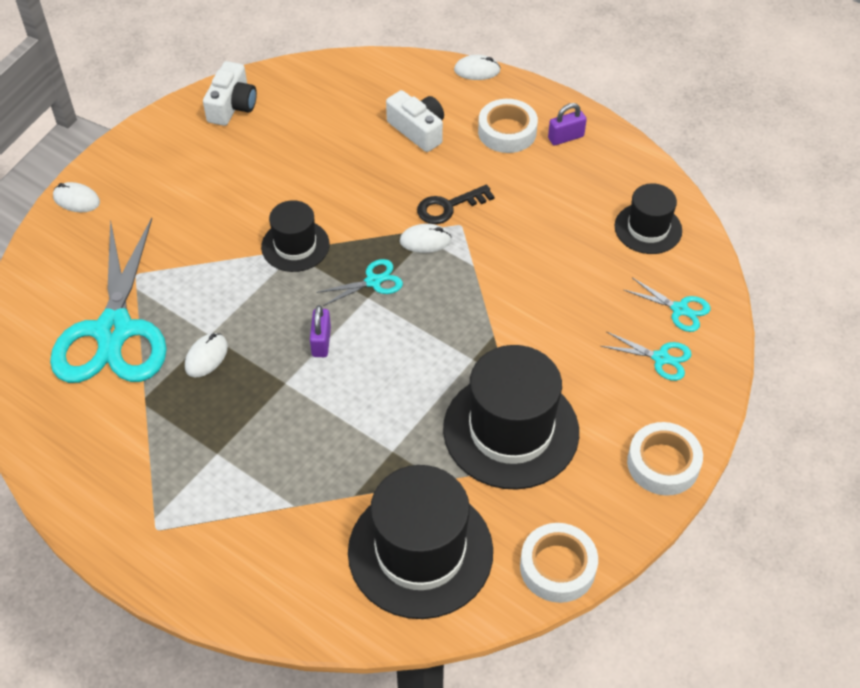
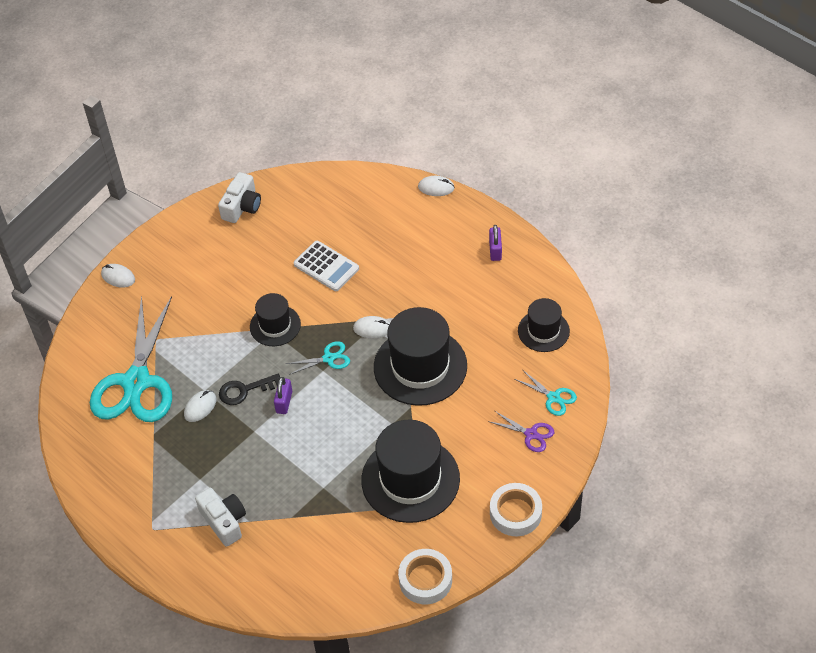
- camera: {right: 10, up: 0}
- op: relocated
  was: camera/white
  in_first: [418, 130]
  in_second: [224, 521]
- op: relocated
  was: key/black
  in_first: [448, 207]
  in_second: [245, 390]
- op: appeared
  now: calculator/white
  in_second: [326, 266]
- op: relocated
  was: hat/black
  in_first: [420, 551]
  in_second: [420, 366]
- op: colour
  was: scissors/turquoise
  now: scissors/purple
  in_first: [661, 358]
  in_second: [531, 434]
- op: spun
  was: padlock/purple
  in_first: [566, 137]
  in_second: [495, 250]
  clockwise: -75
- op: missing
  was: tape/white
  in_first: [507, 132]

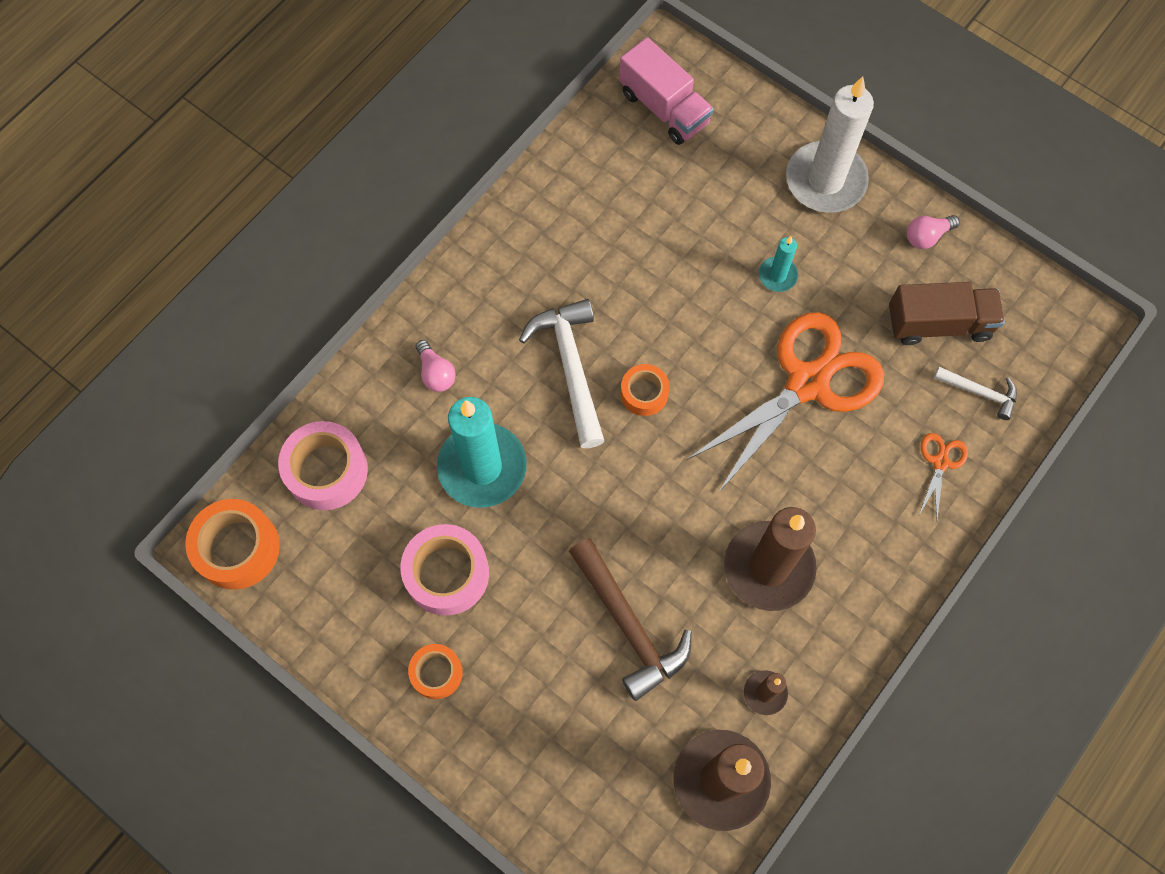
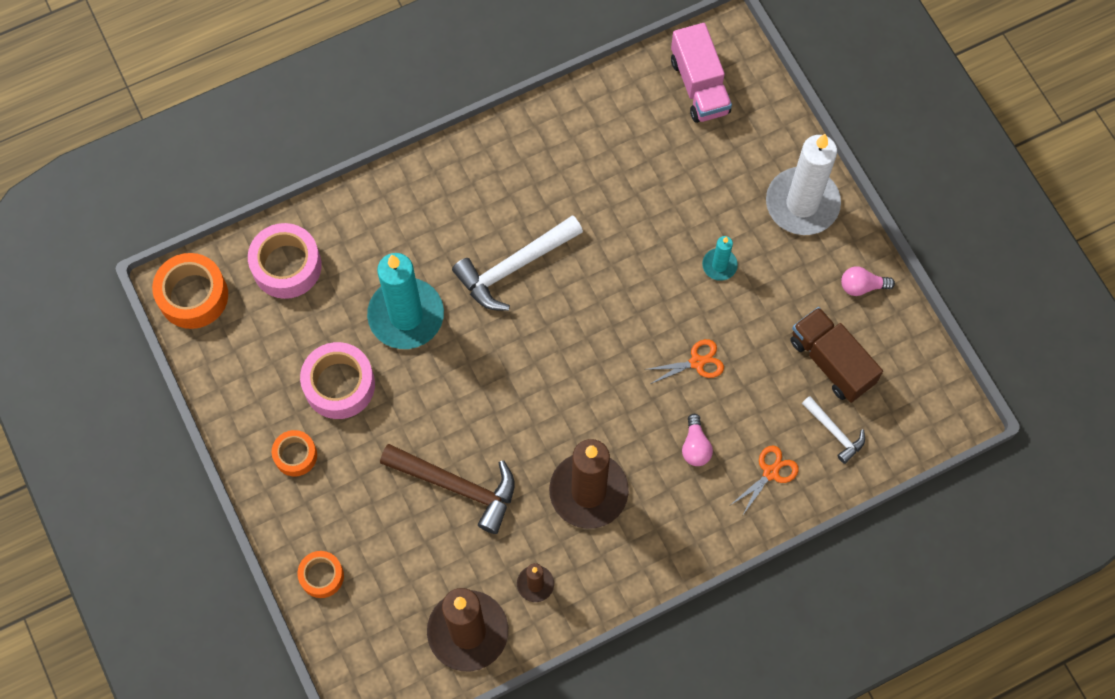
- camera: {right: 25, up: 0}
- op: relocated
  was: tape/orange
  in_first: [644, 393]
  in_second: [321, 576]
- op: spun
  was: hammer/brown
  in_first: [629, 625]
  in_second: [457, 486]
  clockwise: -60
- op: spun
  was: hammer/white
  in_first: [570, 367]
  in_second: [514, 267]
  clockwise: -135
- op: size
  was: scissors/orange
  in_first: [807, 383]
  in_second: [697, 362]
  ratio: 0.41
- op: relocated
  was: light bulb/pink
  in_first: [436, 373]
  in_second: [695, 446]
- op: spun
  was: truck/brown
  in_first: [938, 324]
  in_second: [831, 362]
  clockwise: -150

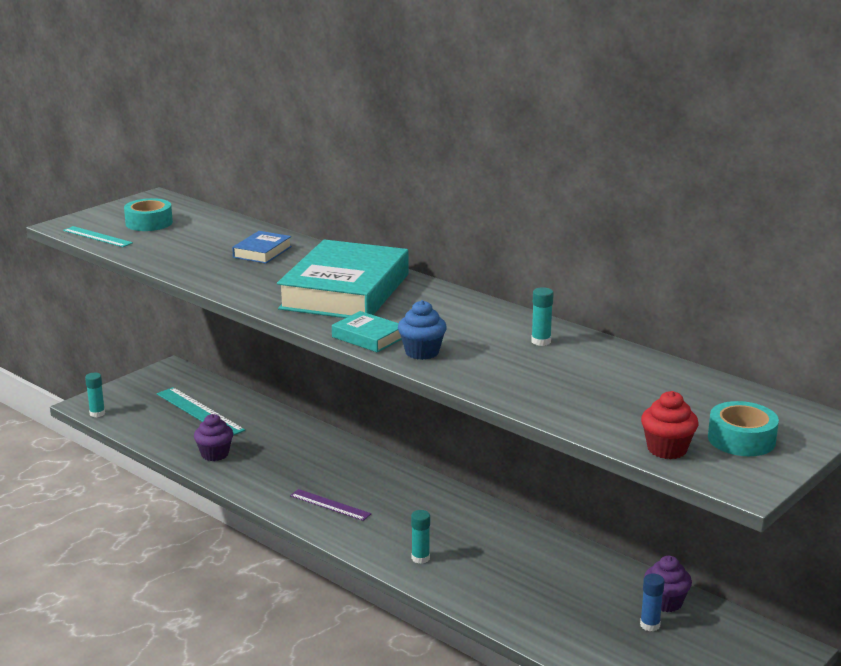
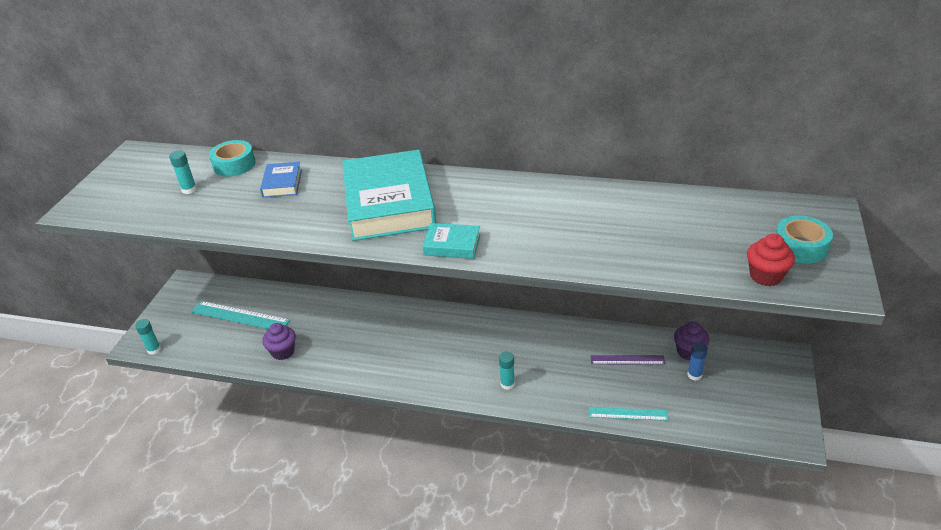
- camera: {right: -25, up: 15}
- op: relocated
  was: glue stick/turquoise
  in_first: [541, 341]
  in_second: [189, 190]
- op: relocated
  was: tape/turquoise
  in_first: [149, 223]
  in_second: [234, 165]
- op: relocated
  was: ruler/turquoise
  in_first: [97, 237]
  in_second: [628, 414]
- op: relocated
  was: ruler/purple
  in_first: [330, 505]
  in_second: [627, 360]
- op: missing
  was: cupcake/blue
  in_first: [422, 352]

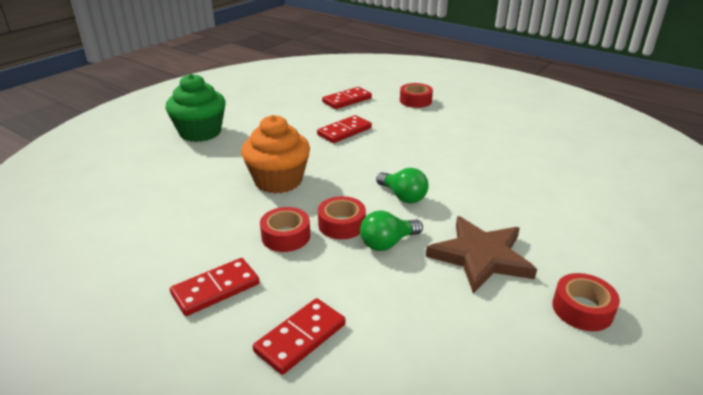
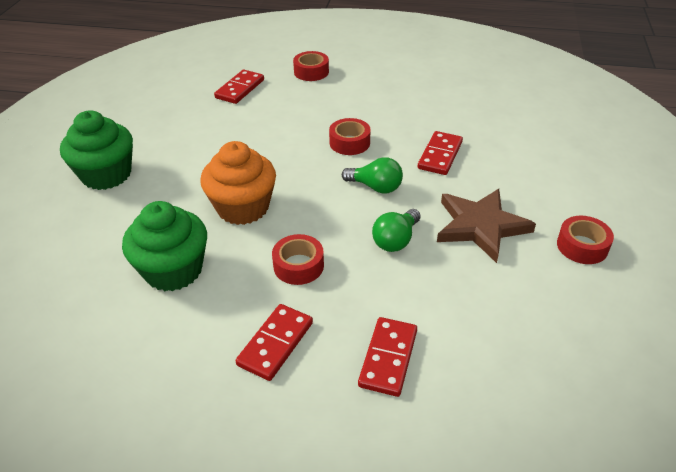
- camera: {right: -25, up: 10}
- op: appeared
  now: cupcake/green
  in_second: [173, 270]
- op: relocated
  was: tape/red
  in_first: [341, 224]
  in_second: [349, 143]
- op: relocated
  was: domino/red
  in_first: [344, 131]
  in_second: [440, 155]

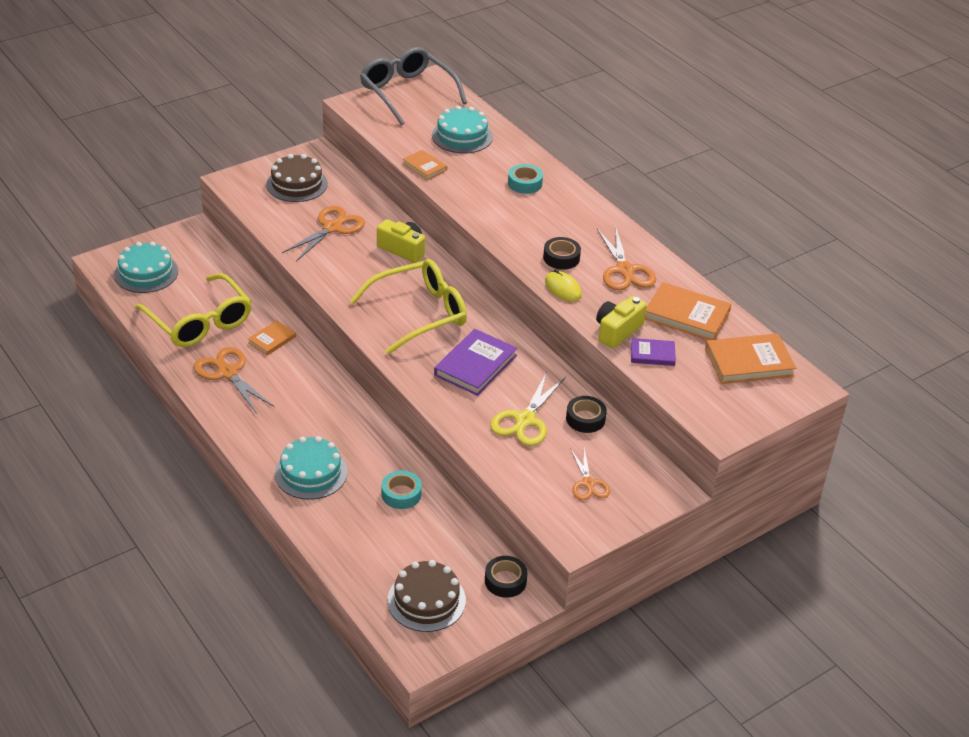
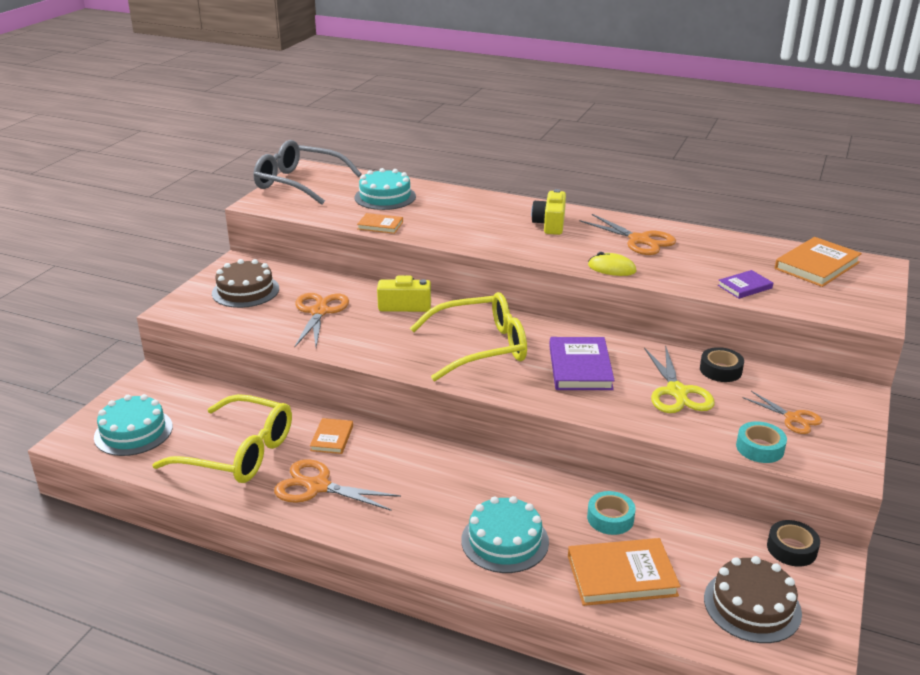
- camera: {right: -30, up: -10}
- op: spun
  was: glasses/yellow
  in_first: [420, 313]
  in_second: [481, 347]
  clockwise: 45
- op: relocated
  was: camera/yellow
  in_first: [617, 331]
  in_second: [550, 224]
- op: relocated
  was: book/orange
  in_first: [686, 315]
  in_second: [621, 575]
- op: relocated
  was: tape/turquoise
  in_first: [525, 183]
  in_second: [760, 448]
- op: missing
  was: tape/black
  in_first: [561, 258]

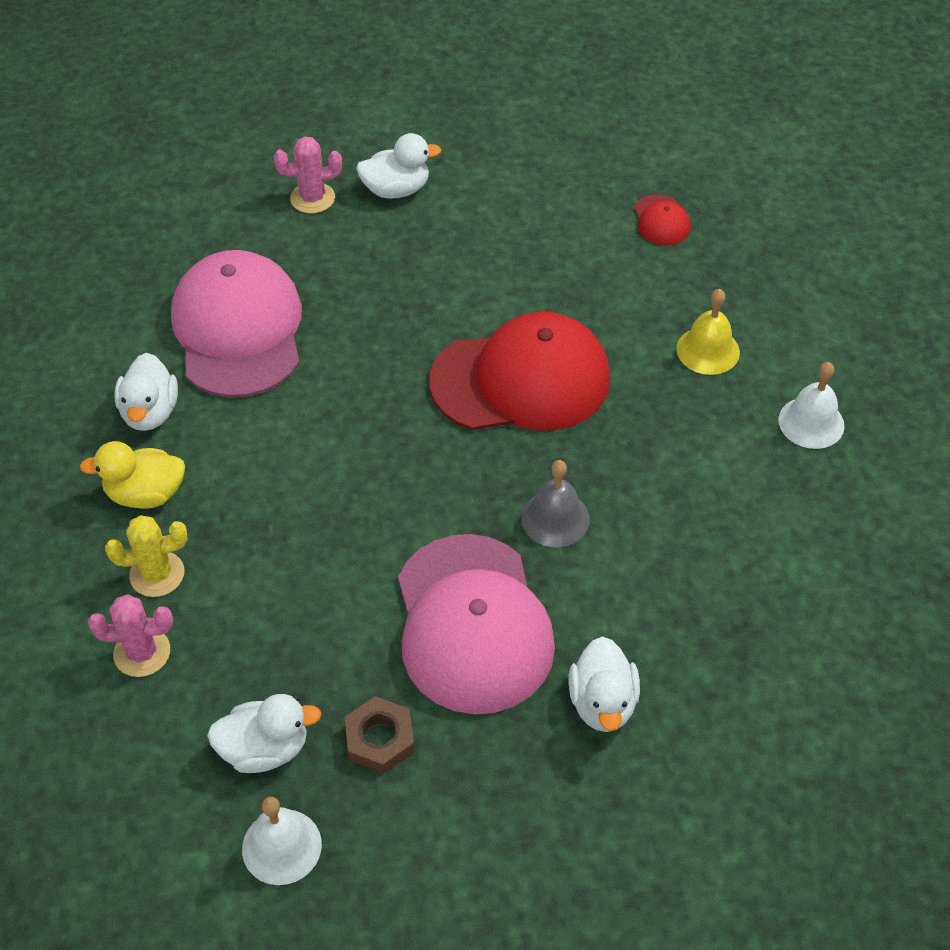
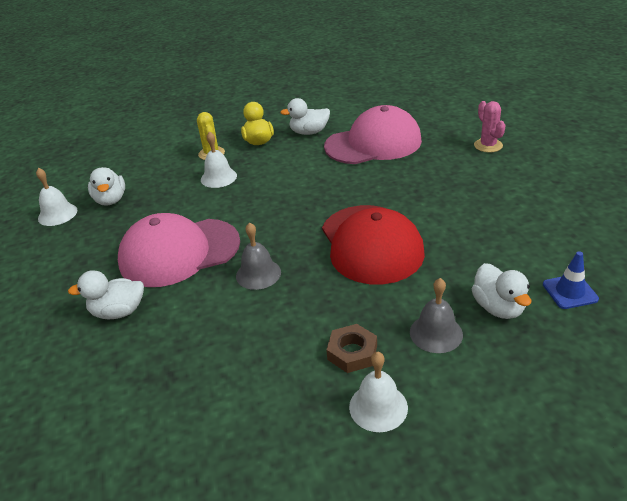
- camera: {right: 85, up: -15}
- op: appeared
  now: bell/white
  in_second: [218, 177]
- op: relocated
  was: nut/brown
  in_first: [380, 739]
  in_second: [352, 352]
- op: colour
  was: bell/yellow
  now: bell/grey
  in_first: [708, 350]
  in_second: [436, 333]
- op: relocated
  was: duck/white
  in_first: [396, 190]
  in_second: [498, 307]
- op: exchanged
  was: cap/red
  now: traffic cone/blue
  in_first: [661, 220]
  in_second: [569, 292]
- op: missing
  was: cactus/pink
  in_first: [142, 652]

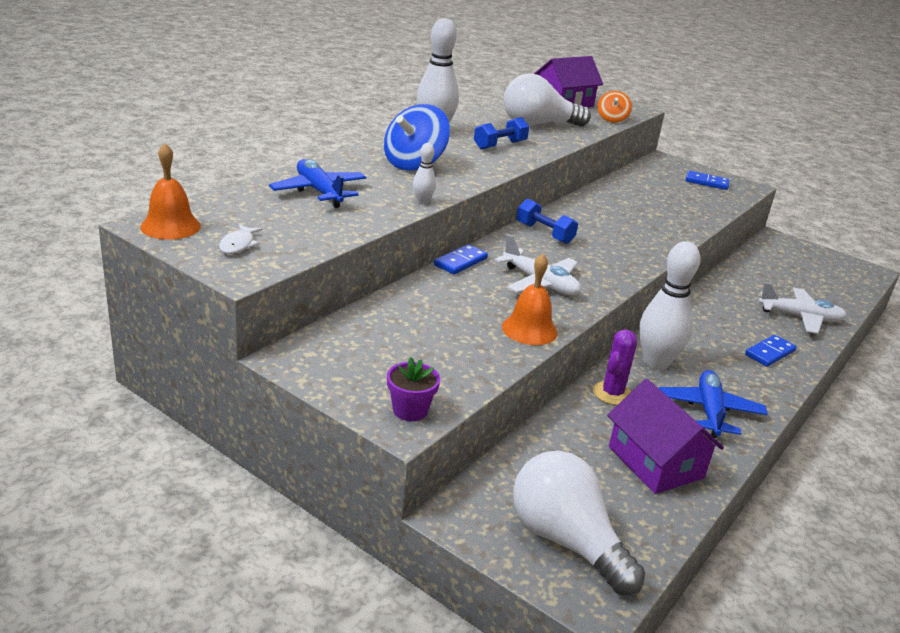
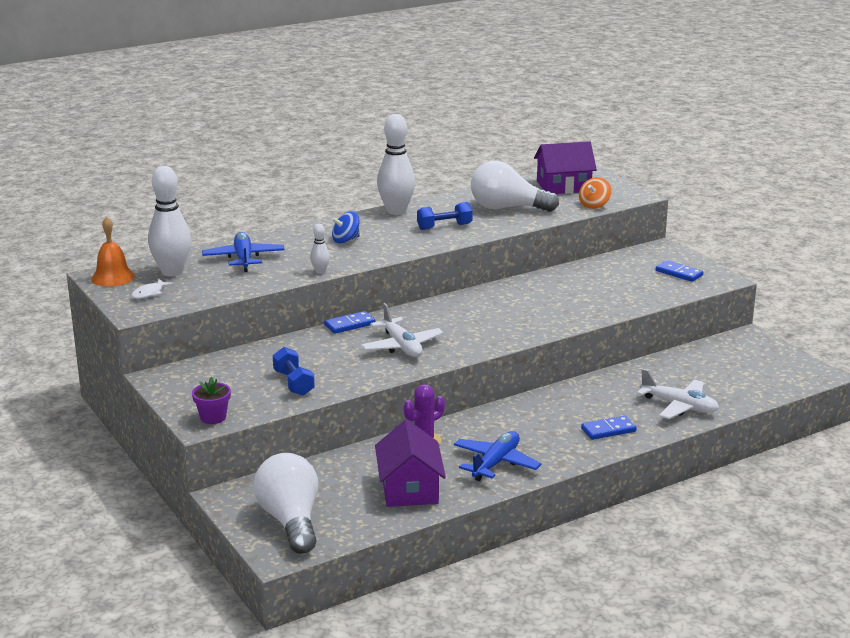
- camera: {right: 25, up: -5}
- op: relocated
  was: bowling pin/white
  in_first: [656, 363]
  in_second: [172, 272]
- op: relocated
  was: dumbbell/blue
  in_first: [544, 233]
  in_second: [294, 383]
- op: size
  was: spinning top/blue
  in_first: [414, 164]
  in_second: [346, 240]
  ratio: 0.57
- op: missing
  was: bell/orange
  in_first: [529, 329]

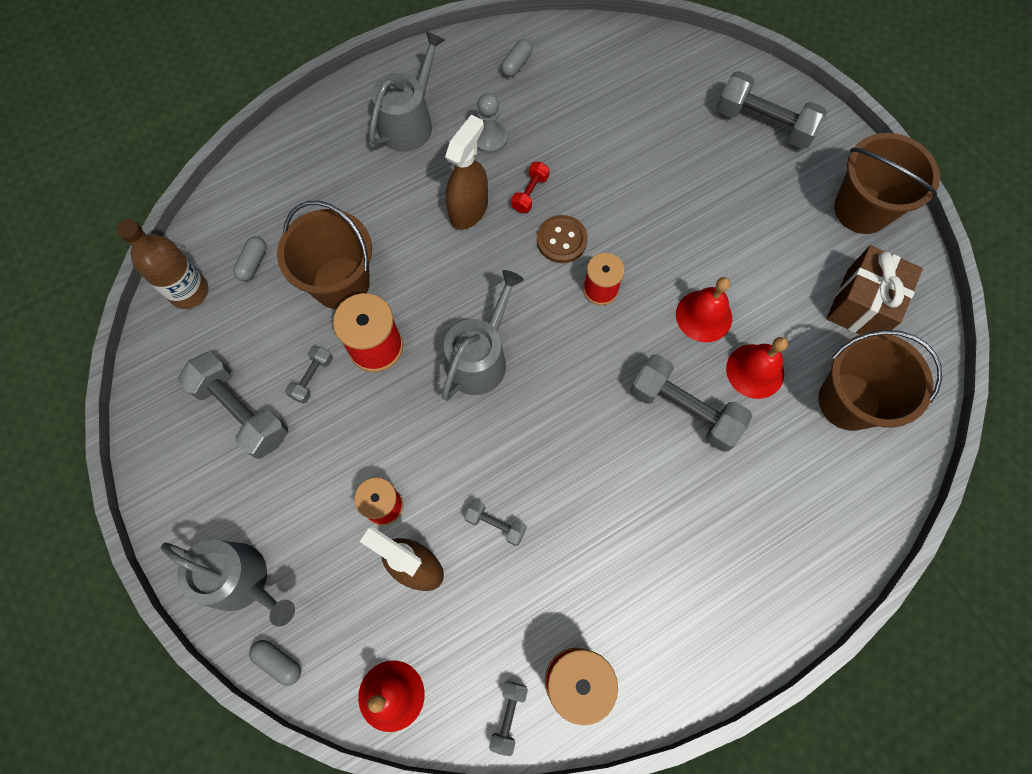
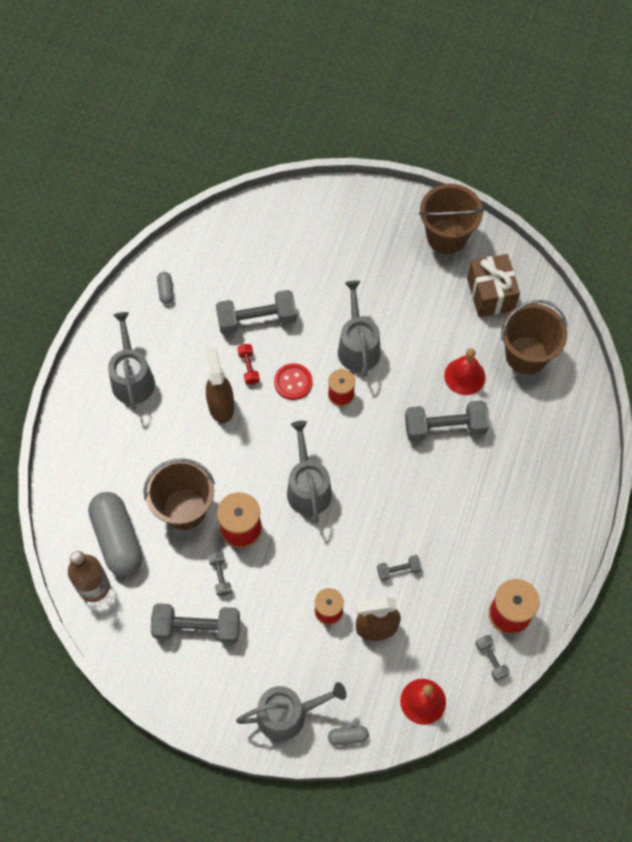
- camera: {right: -40, up: -5}
- op: size
  was: capsule/grey
  in_first: [253, 263]
  in_second: [117, 539]
  ratio: 2.33
- op: relocated
  was: dumbbell/grey
  in_first: [763, 124]
  in_second: [257, 320]
- op: colour
  was: button/brown
  now: button/red
  in_first: [561, 240]
  in_second: [293, 382]
- op: appeared
  now: watering can/grey
  in_second: [358, 346]
- op: missing
  was: pawn/grey
  in_first: [490, 139]
- op: missing
  was: bell/red
  in_first: [704, 316]

